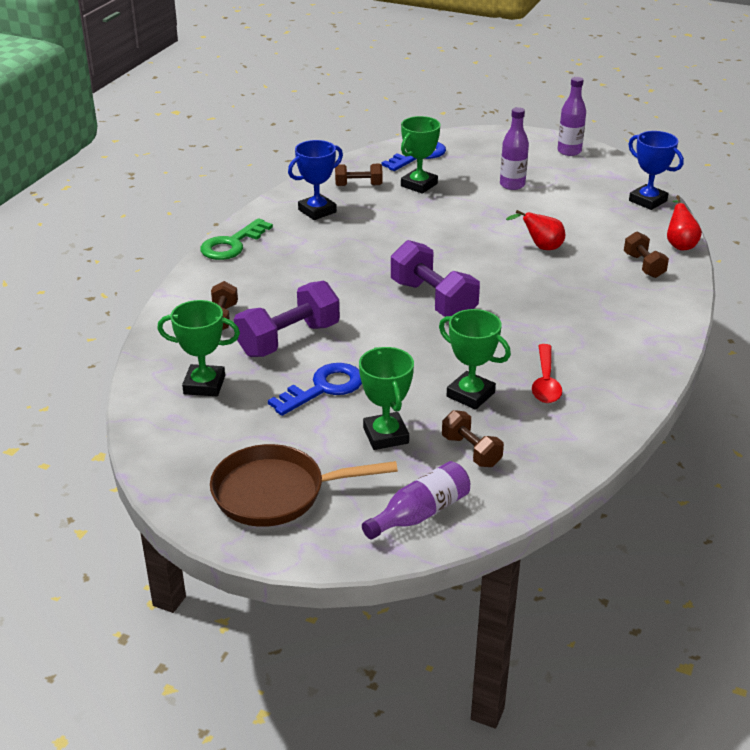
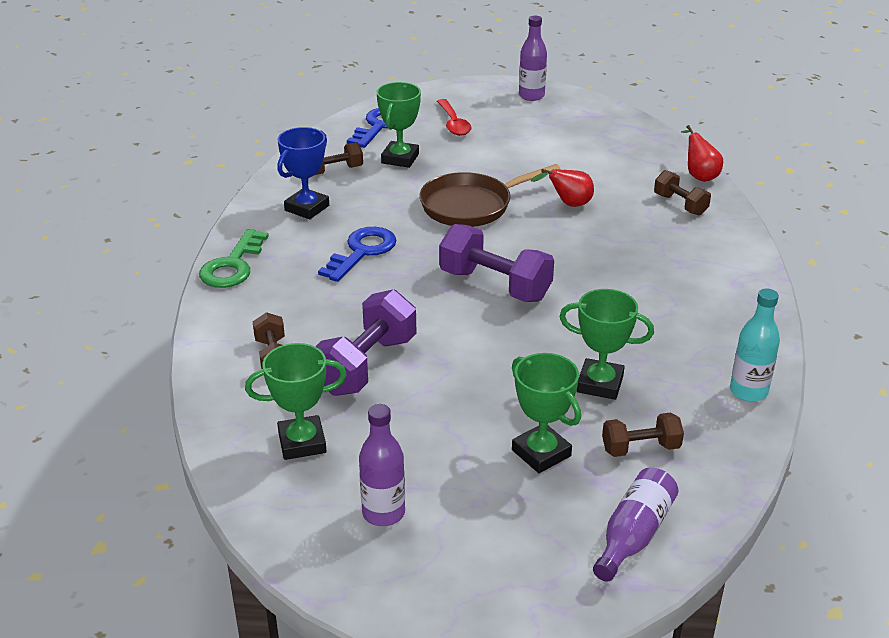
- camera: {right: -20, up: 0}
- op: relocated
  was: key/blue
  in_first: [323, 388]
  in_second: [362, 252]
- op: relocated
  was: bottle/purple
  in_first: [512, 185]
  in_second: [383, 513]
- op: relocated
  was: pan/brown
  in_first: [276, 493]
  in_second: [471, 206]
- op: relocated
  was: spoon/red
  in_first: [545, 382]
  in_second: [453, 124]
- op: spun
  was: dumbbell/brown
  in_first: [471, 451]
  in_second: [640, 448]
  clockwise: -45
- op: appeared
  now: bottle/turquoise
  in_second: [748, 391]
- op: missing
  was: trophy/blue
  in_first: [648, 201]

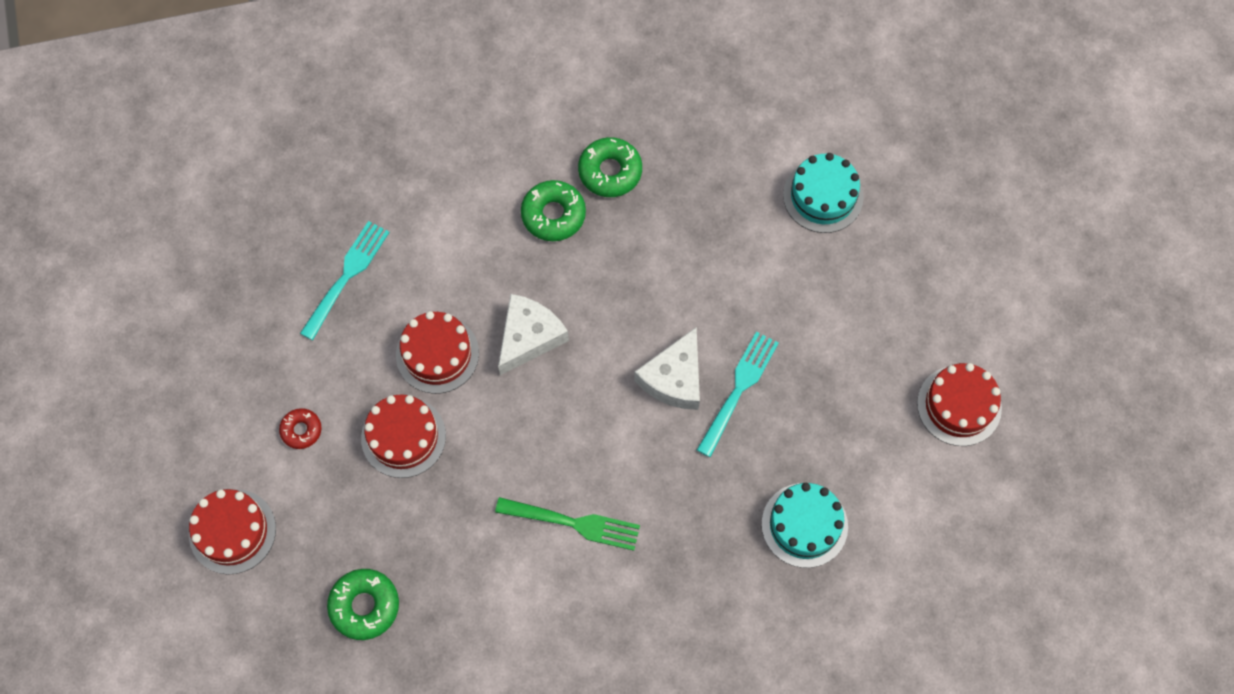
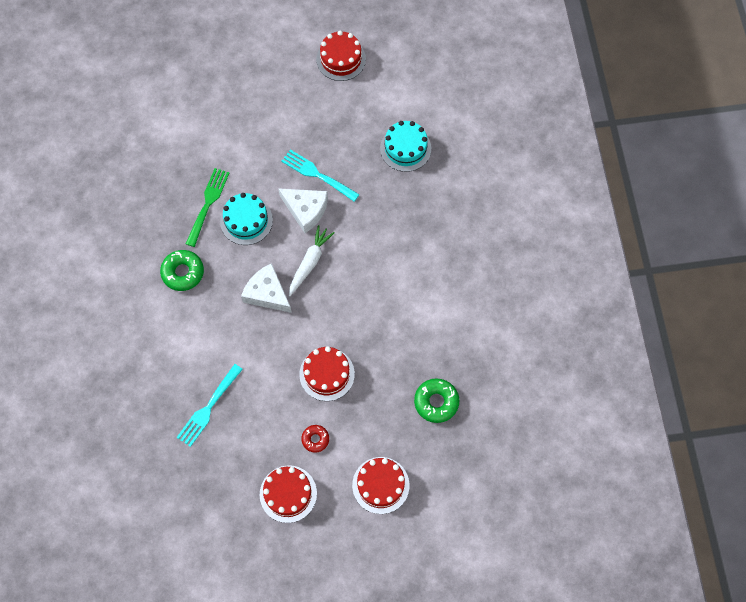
- camera: {right: -85, up: 0}
- op: spun
  was: fork/turquoise
  in_first: [346, 277]
  in_second: [209, 407]
  clockwise: -90
- op: relocated
  was: fork/green
  in_first: [572, 523]
  in_second: [208, 204]
- op: relocated
  was: cake/turquoise
  in_first: [823, 196]
  in_second: [246, 221]
- op: relocated
  was: cake/red
  in_first: [437, 354]
  in_second: [288, 494]
- op: appeared
  now: carrot/white
  in_second: [310, 262]
- op: missing
  was: donut/green
  in_first: [610, 171]

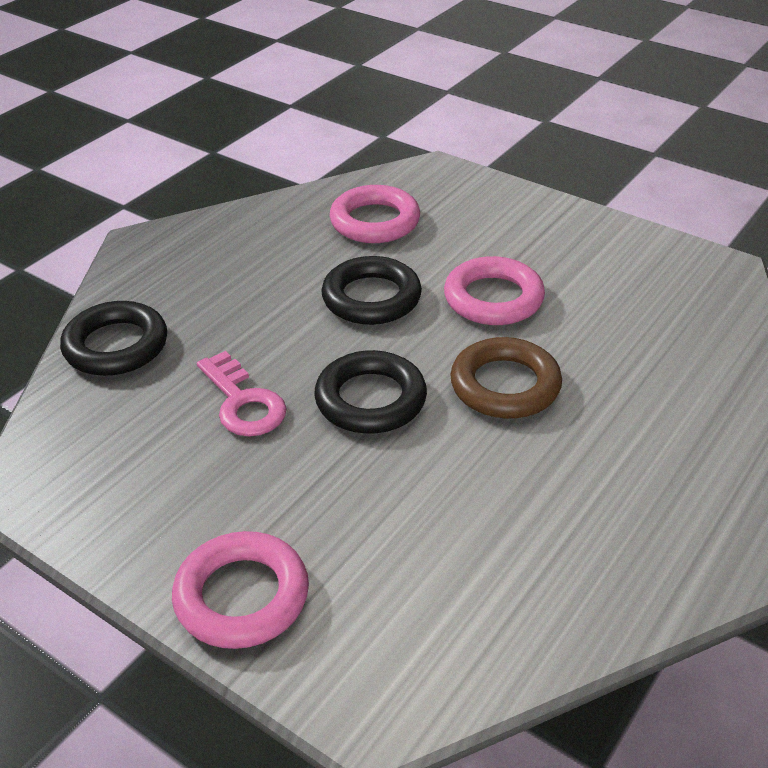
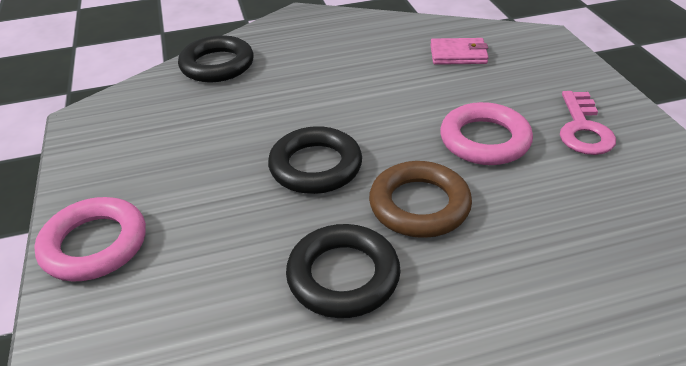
- camera: {right: 40, up: 0}
- op: relocated
  was: ring/black
  in_first: [371, 298]
  in_second: [343, 276]
- op: exchanged
  was: ring/pink
  now: wallet/pink
  in_first: [375, 221]
  in_second: [458, 54]
- op: relocated
  was: key/pink
  in_first: [243, 402]
  in_second: [583, 129]

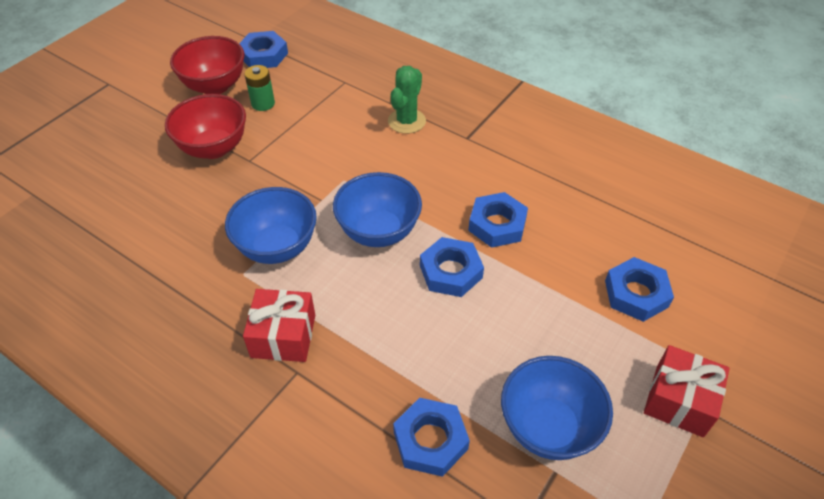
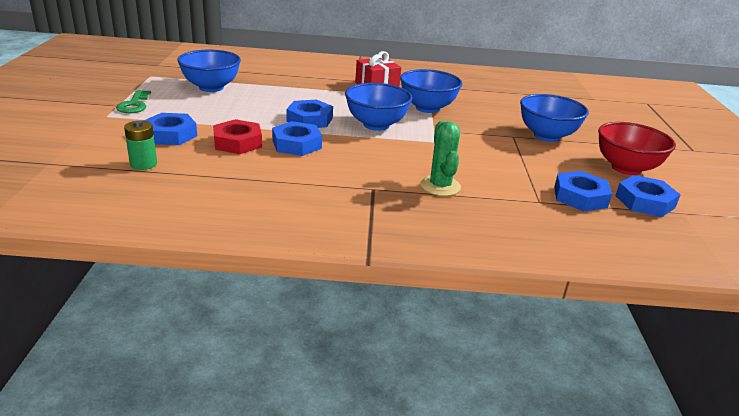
- camera: {right: 145, up: -20}
- op: exchanged
  was: gift/red
  now: key/green
  in_first: [679, 400]
  in_second: [134, 105]
- op: relocated
  was: battery/green
  in_first: [263, 103]
  in_second: [143, 164]
- op: appeared
  now: nut/red
  in_second: [238, 142]
- op: colour
  was: bowl/red
  now: bowl/blue
  in_first: [214, 148]
  in_second: [547, 136]
- op: relocated
  was: nut/blue
  in_first: [430, 440]
  in_second: [580, 197]

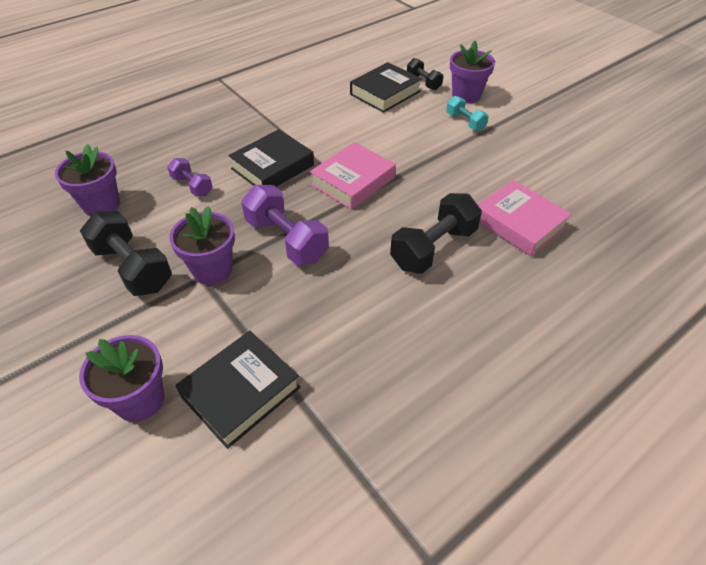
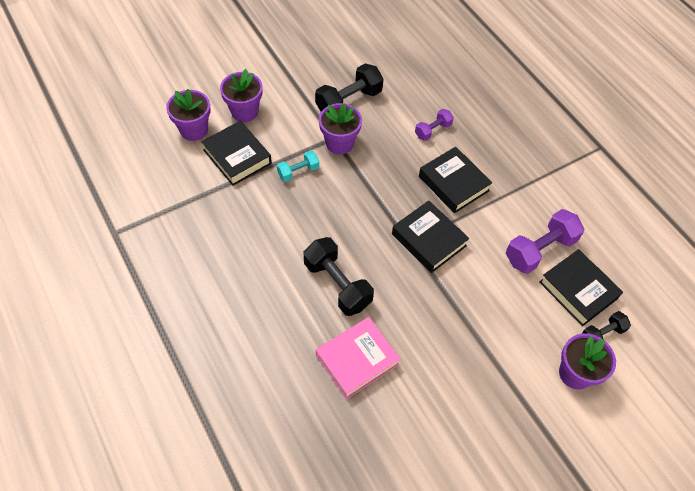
- camera: {right: 95, up: 10}
- op: relocated
  was: flower pot/purple
  in_first: [101, 205]
  in_second: [194, 130]
- op: relocated
  was: dumbbell/turquoise
  in_first: [465, 122]
  in_second: [298, 171]
- op: colour
  was: book/pink
  now: book/black
  in_first: [353, 181]
  in_second: [429, 240]
- op: relocated
  was: dumbbell/purple
  in_first: [286, 240]
  in_second: [539, 250]

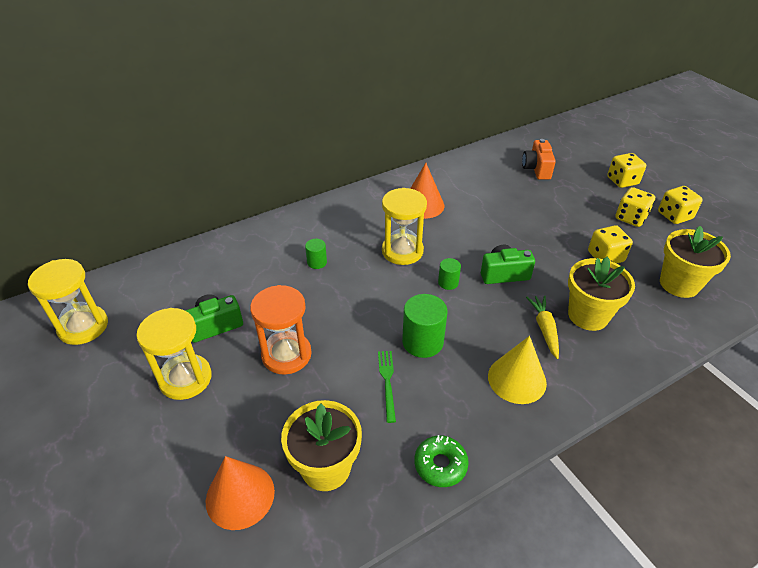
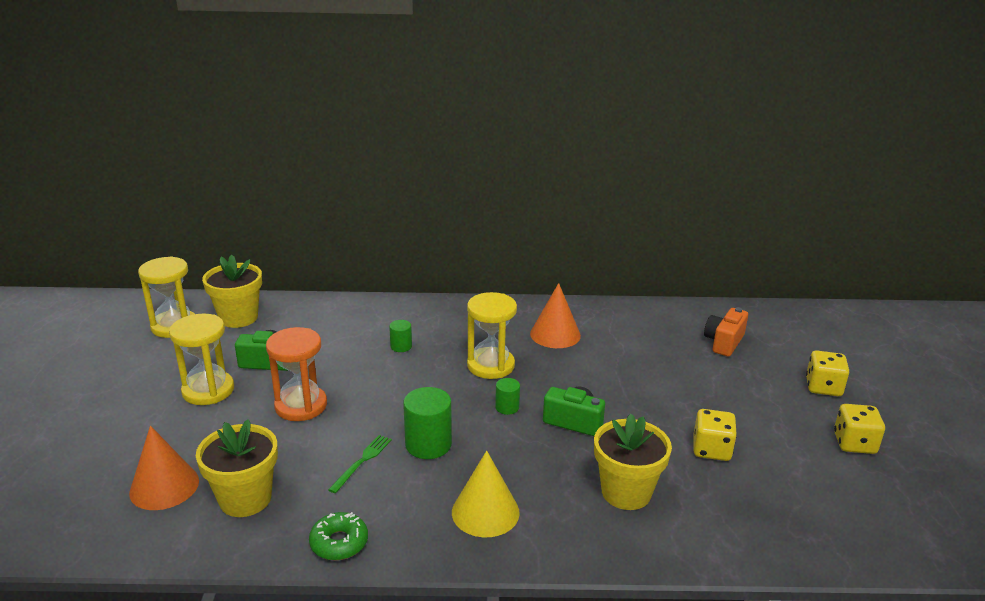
- camera: {right: 30, up: -15}
- op: relocated
  was: flower pot/yellow
  in_first: [679, 284]
  in_second: [238, 318]
- op: missing
  was: carrot/yellow
  in_first: [544, 329]
- op: missing
  was: dice/yellow
  in_first: [630, 218]

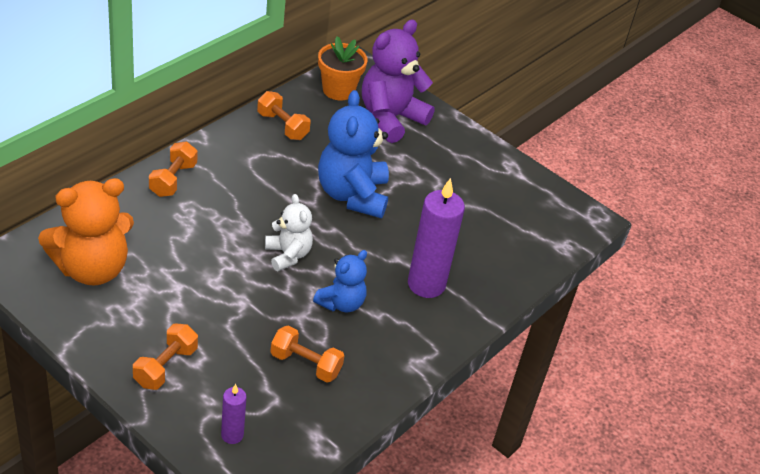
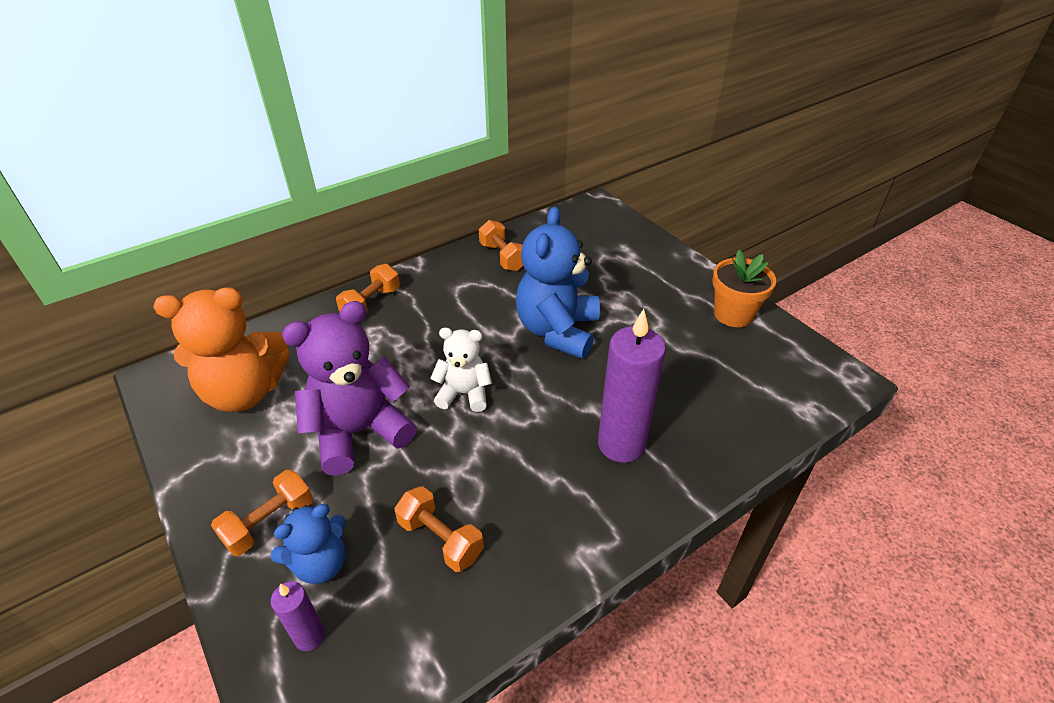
- camera: {right: 20, up: 0}
- op: relocated
  was: teddy bear/blue
  in_first: [341, 303]
  in_second: [320, 563]
- op: relocated
  was: teddy bear/purple
  in_first: [390, 118]
  in_second: [359, 432]
- op: spun
  was: teddy bear/white
  in_first: [288, 255]
  in_second: [464, 394]
  clockwise: -75
- op: relocated
  was: flower pot/orange
  in_first: [338, 90]
  in_second: [733, 314]

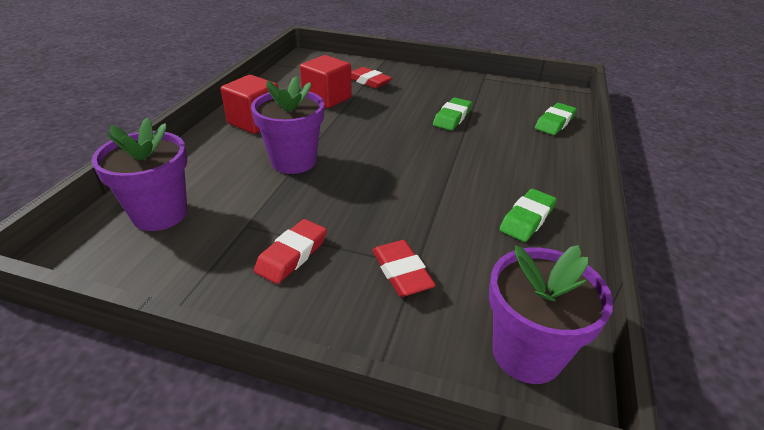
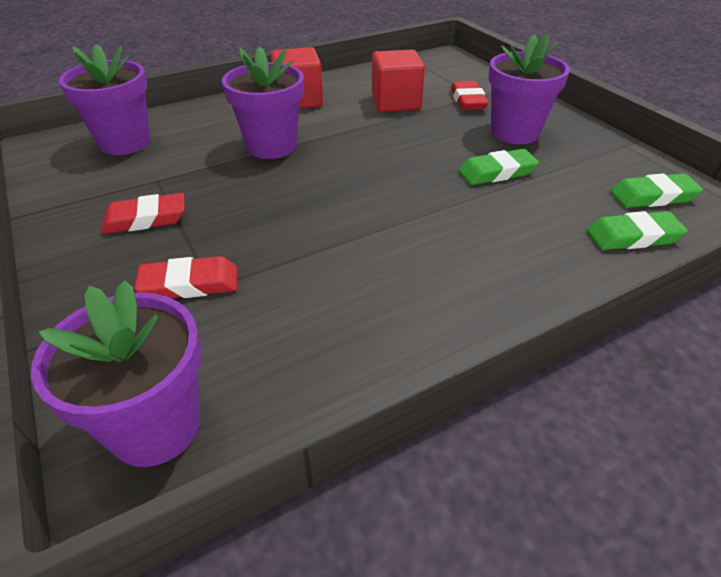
- camera: {right: 45, up: 5}
- op: spun
  was: eraser/red
  in_first: [401, 272]
  in_second: [190, 284]
  clockwise: 60
- op: appeared
  now: flower pot/purple
  in_second: [514, 132]
- op: relocated
  was: eraser/green
  in_first: [527, 219]
  in_second: [653, 196]

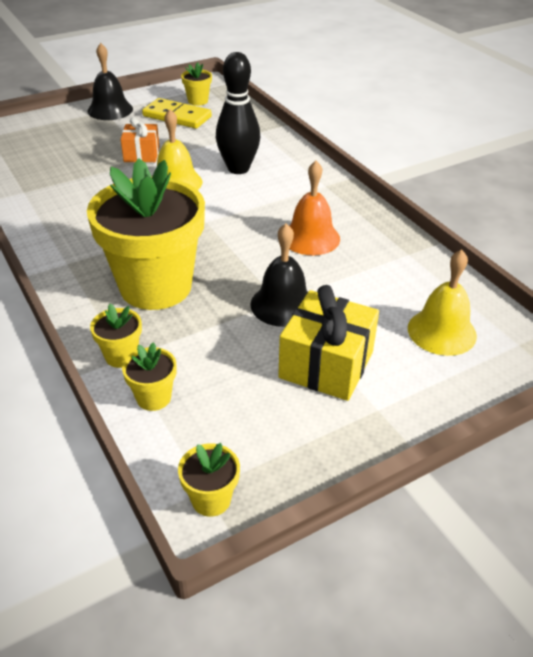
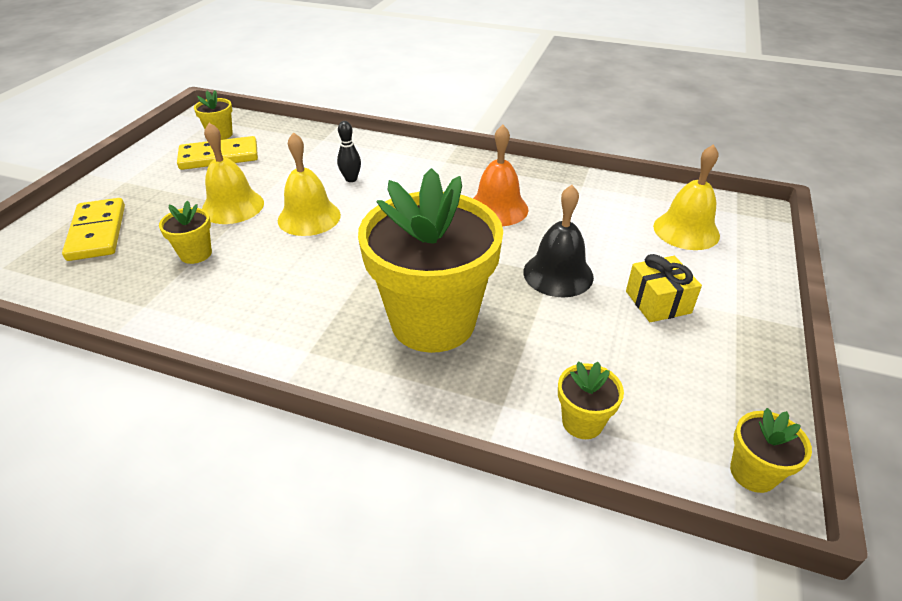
- camera: {right: -40, up: 0}
- op: appeared
  now: domino/yellow
  in_second: [97, 232]
- op: relocated
  was: flower pot/yellow
  in_first: [121, 356]
  in_second: [196, 254]
- op: exchanged
  was: gift/orange
  now: bell/yellow
  in_first: [141, 154]
  in_second: [232, 206]
- op: size
  was: bowling pin/black
  in_first: [238, 168]
  in_second: [351, 179]
  ratio: 0.48
- op: size
  was: gift/yellow
  in_first: [326, 365]
  in_second: [658, 302]
  ratio: 0.63
- op: missing
  was: bell/black
  in_first: [110, 110]

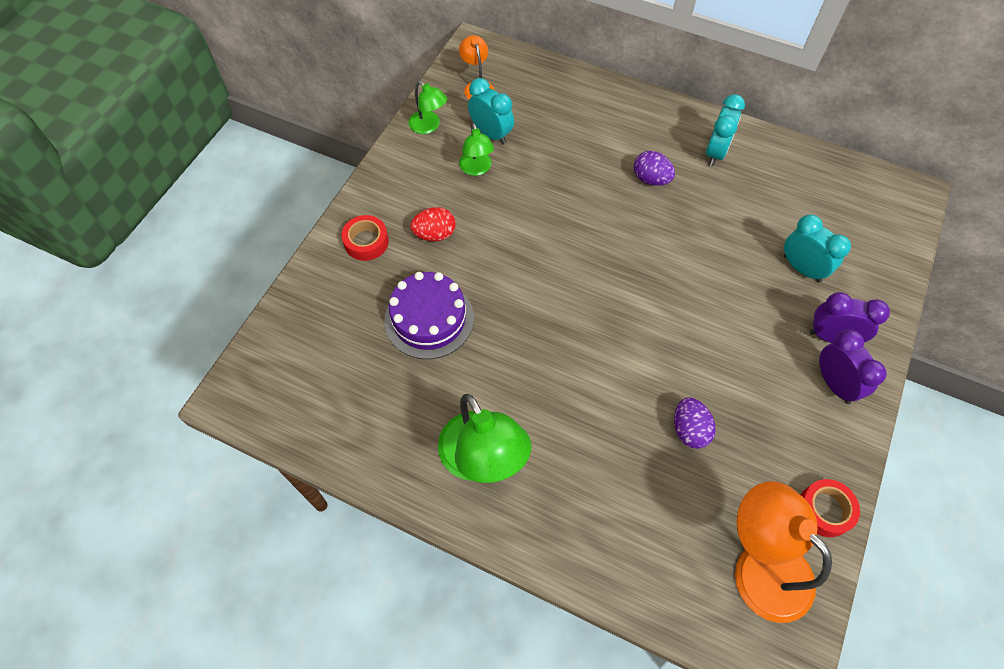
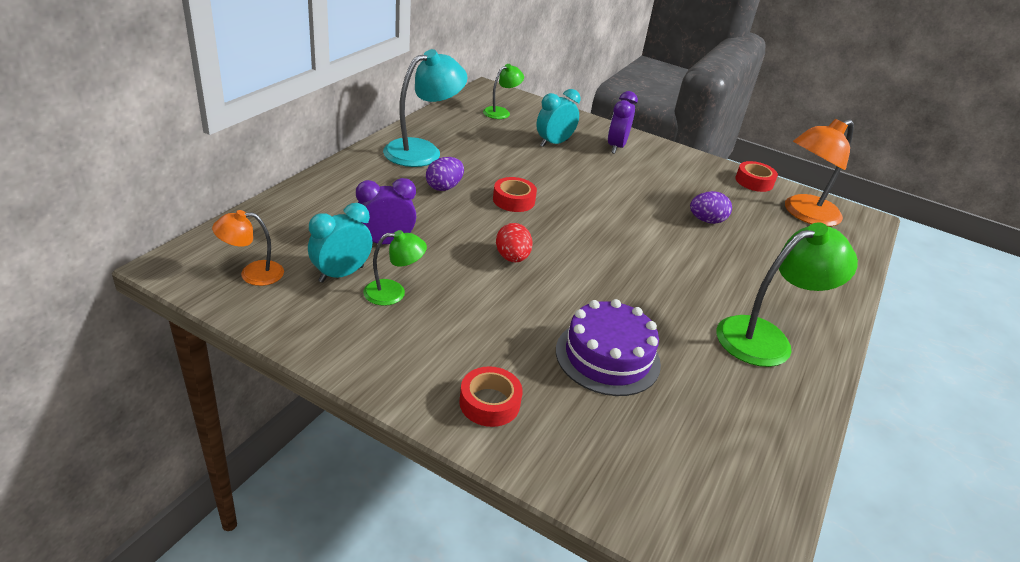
- camera: {right: -90, up: -25}
- op: relocated
  was: clock/purple
  in_first: [834, 384]
  in_second: [385, 242]
- op: exchanged
  was: clock/turquoise
  now: lamp/turquoise
  in_first: [715, 153]
  in_second: [422, 150]
- op: relocated
  was: lamp/green
  in_first: [429, 126]
  in_second: [501, 112]
- op: appeared
  now: tape/red
  in_second: [513, 200]
- op: relocated
  was: egg/red
  in_first: [435, 234]
  in_second: [512, 258]

